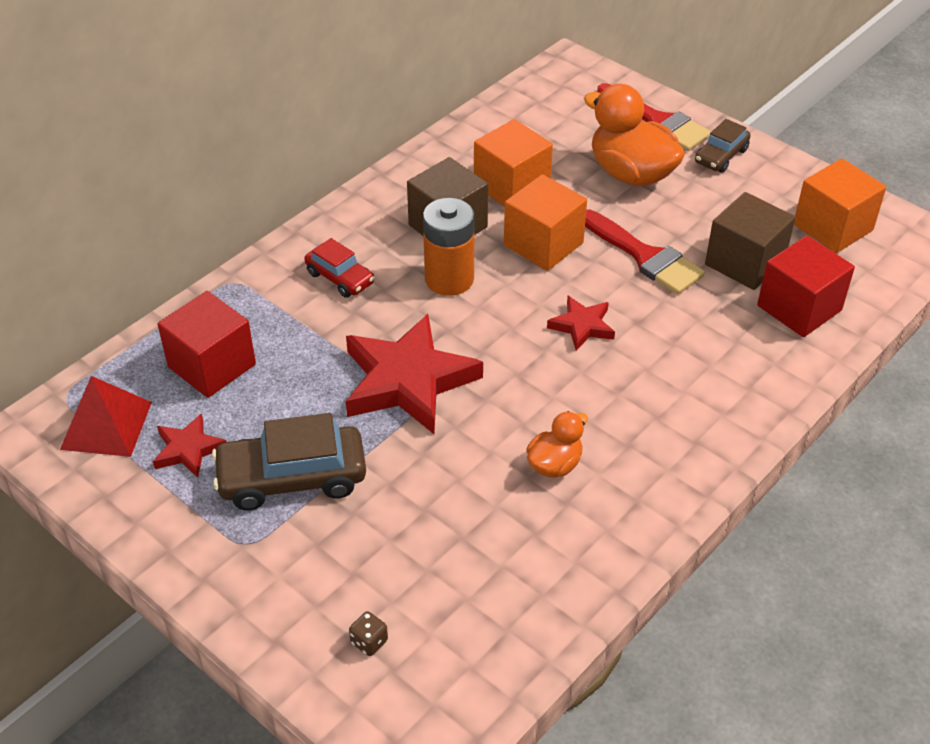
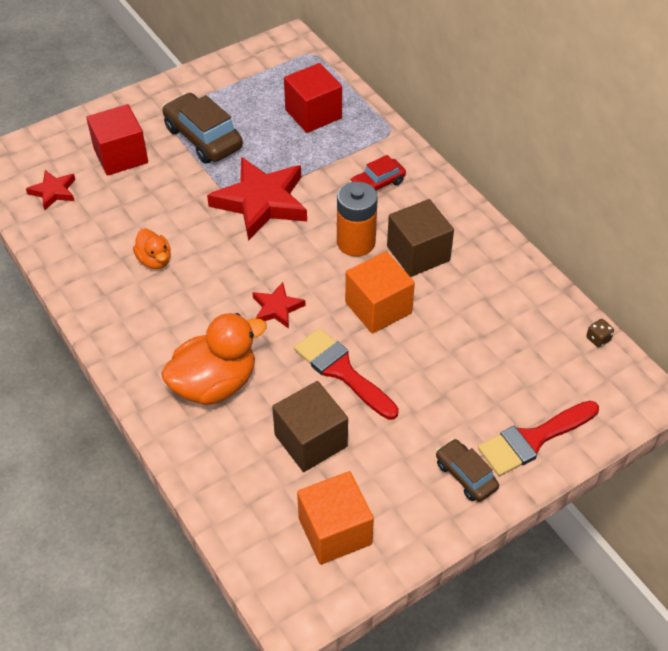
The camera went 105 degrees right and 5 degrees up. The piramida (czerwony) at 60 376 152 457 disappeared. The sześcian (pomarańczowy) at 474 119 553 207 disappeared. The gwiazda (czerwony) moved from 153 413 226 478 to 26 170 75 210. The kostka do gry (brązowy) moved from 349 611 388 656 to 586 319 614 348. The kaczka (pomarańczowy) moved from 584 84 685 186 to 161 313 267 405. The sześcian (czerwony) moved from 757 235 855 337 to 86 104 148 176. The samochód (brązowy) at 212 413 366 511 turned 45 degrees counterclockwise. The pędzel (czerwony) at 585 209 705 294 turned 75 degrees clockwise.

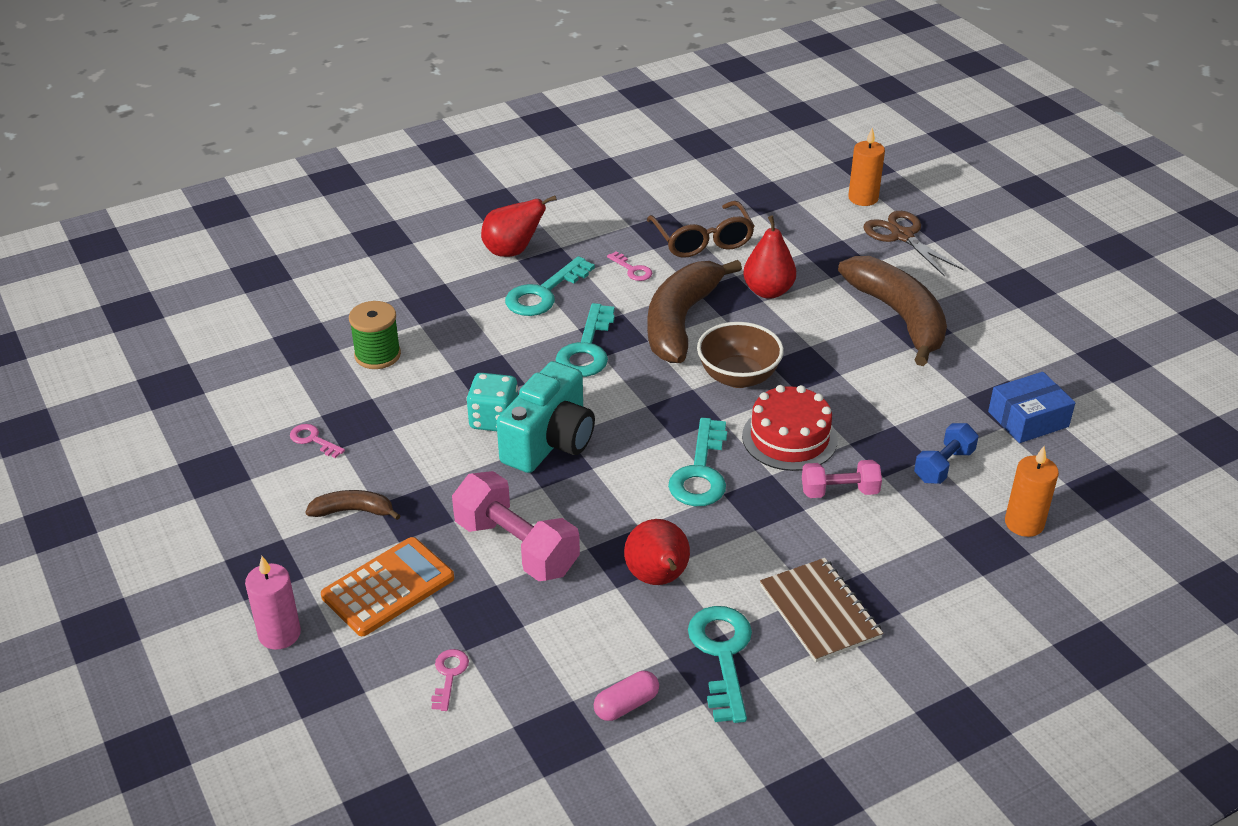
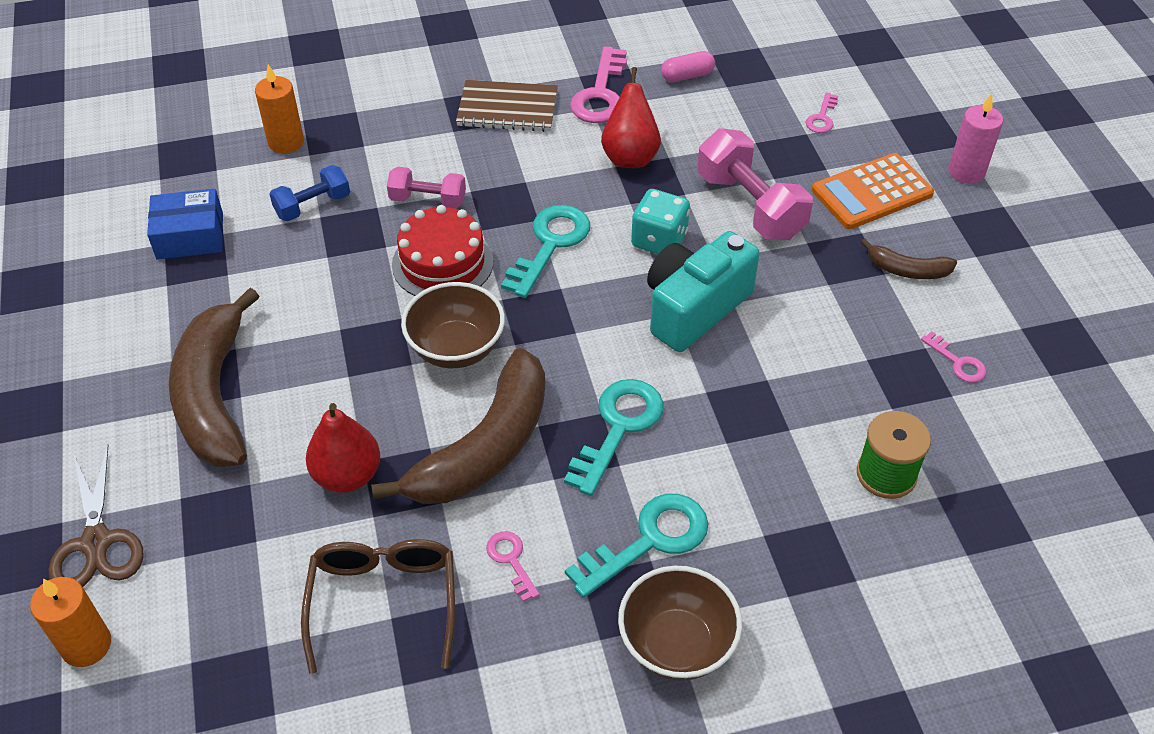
The camera went 165 degrees left and 10 degrees up. The kostka do gry (turkusowy) moved from 466 373 518 431 to 631 189 690 254. The gruszka (czerwony) at 481 196 557 257 was replaced by the miska (brązowy) at 618 566 742 681. The klucz (turkusowy) at 688 606 752 723 became the klucz (różowy) at 570 46 627 123. The zeszyt (brązowy) at 760 558 883 663 turned 75 degrees counterclockwise.

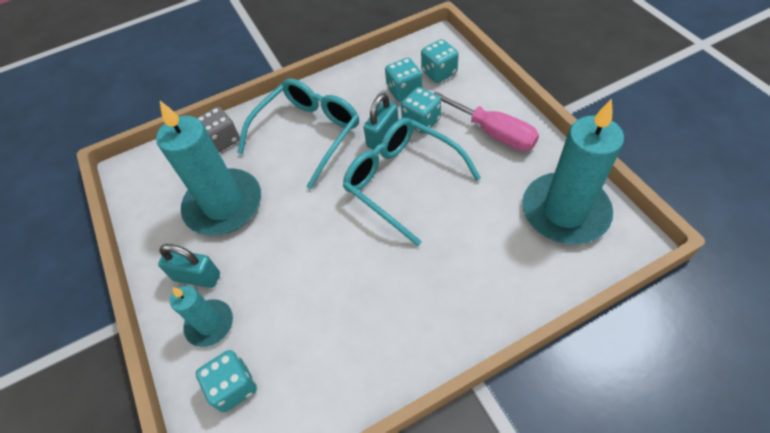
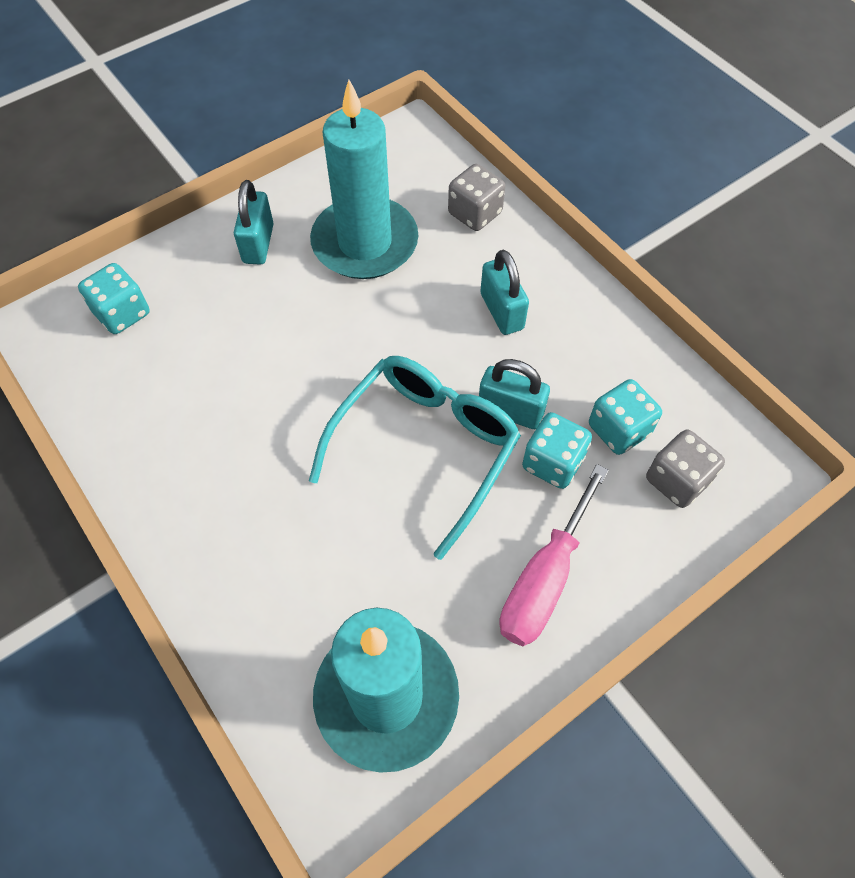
The camera went 75 degrees right and 5 degrees up. The świeca (turkusowy) at 170 286 233 347 disappeared. The okulary (turkusowy) at 237 79 359 189 was replaced by the kłódka (turkusowy) at 480 250 529 335. The kostka do gry (turkusowy) at 421 39 459 83 became the kostka do gry (szary) at 646 429 725 508.

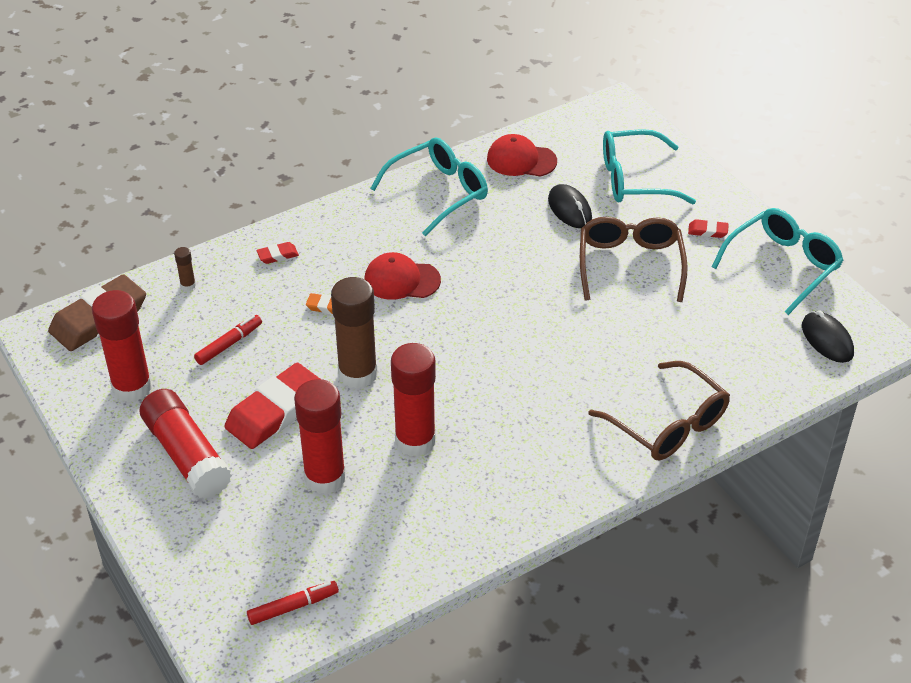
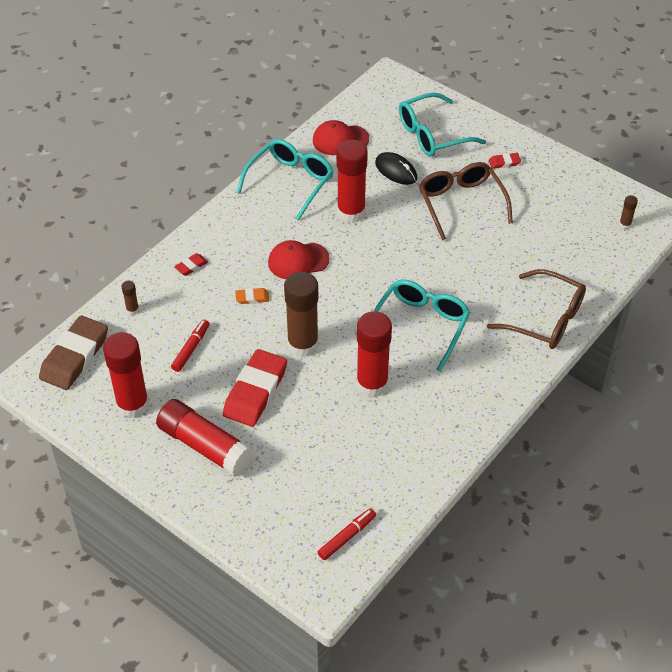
The camera went 20 degrees left and 5 degrees up. The klej w sztyfcie (czerwony) moved from 294 379 346 494 to 337 140 368 223. The okulary (turkusowy) moved from 712 208 844 315 to 374 280 470 372. The myszka (czarny) at 802 310 854 363 was replaced by the klej w sztyfcie (brązowy) at 619 195 638 229.

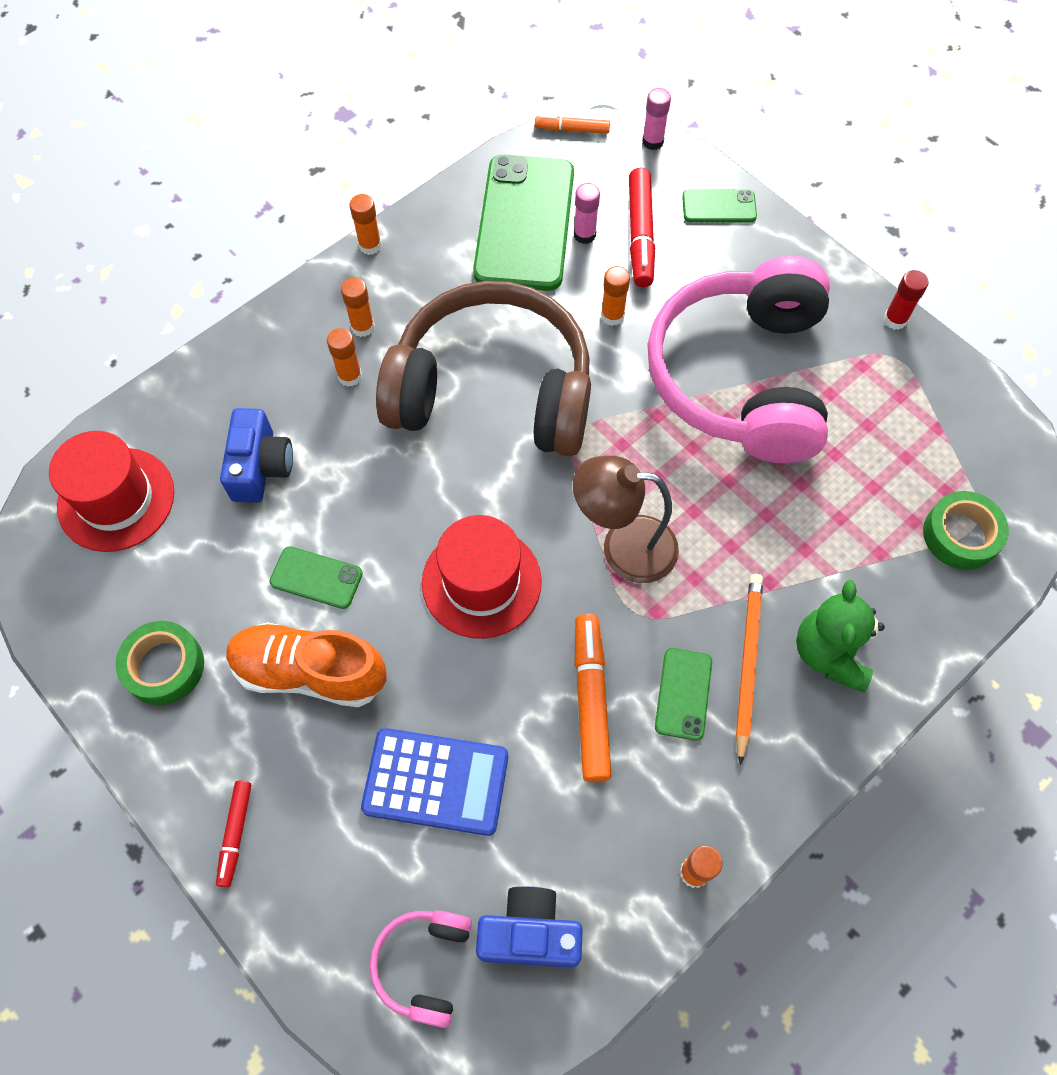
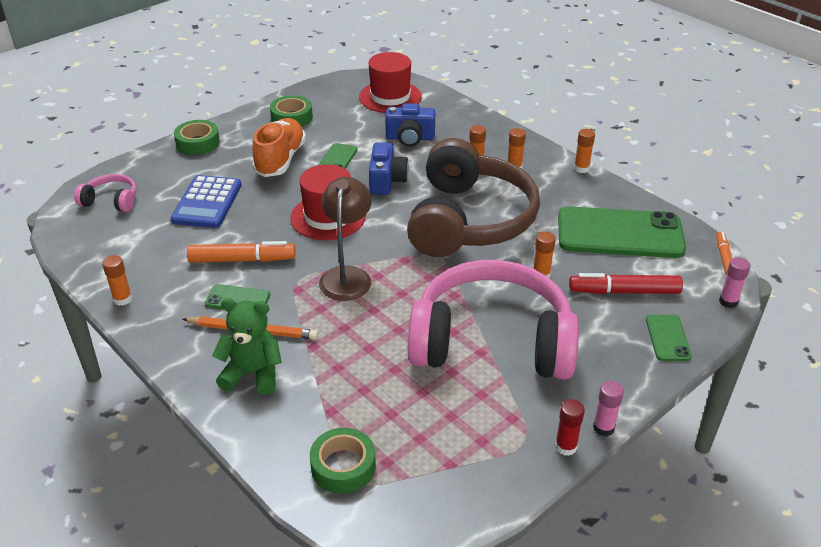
The camera went 90 degrees right and 25 degrees down. The aparat fotograficzny (niebieski) moved from 476 886 583 968 to 369 142 409 195. The klej w sztyfcie (różowy) moved from 574 183 600 244 to 593 381 624 436. The flamaster (czerwony) at 216 781 252 887 was replaced by the taśma klejąca (zielony) at 174 120 220 155.

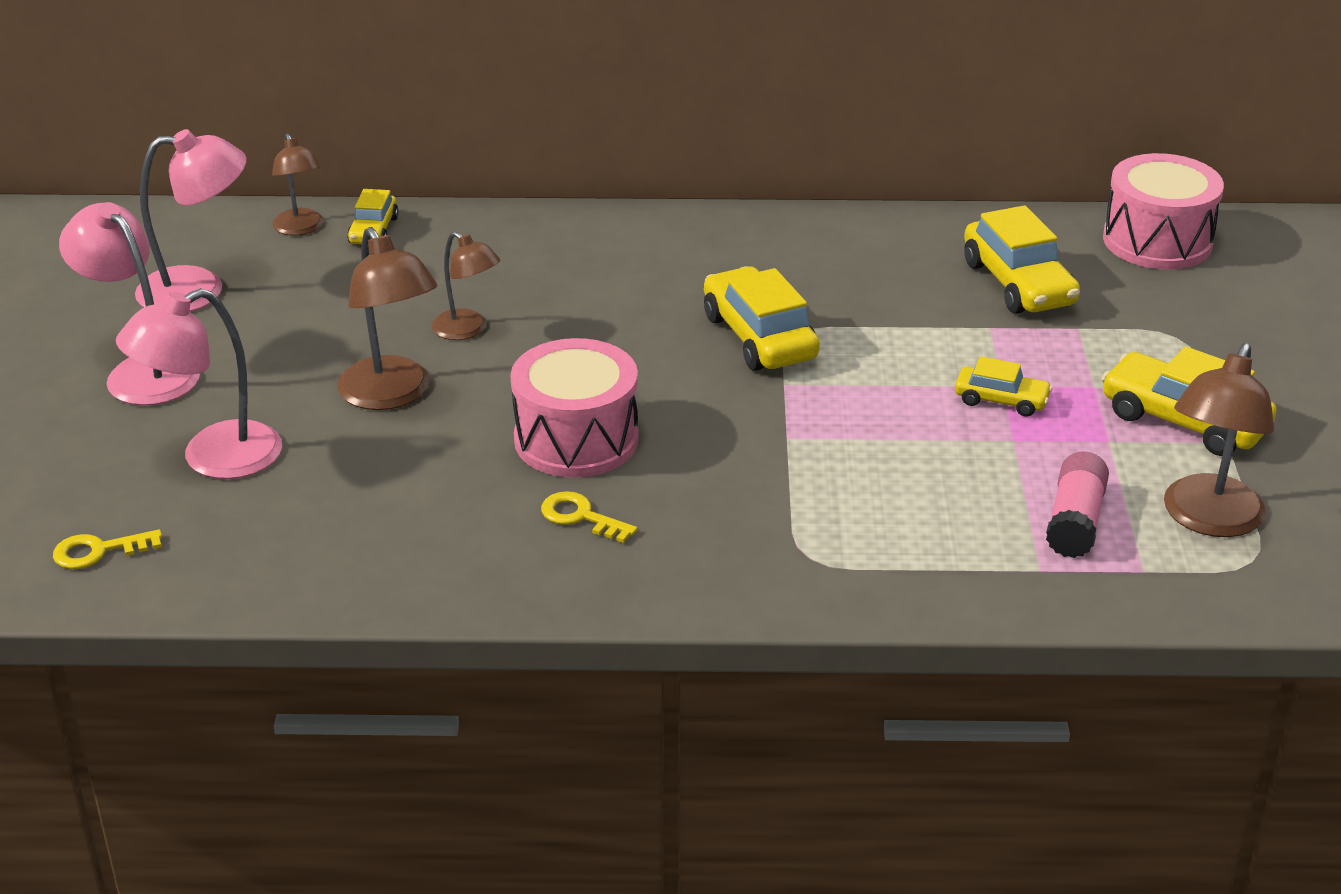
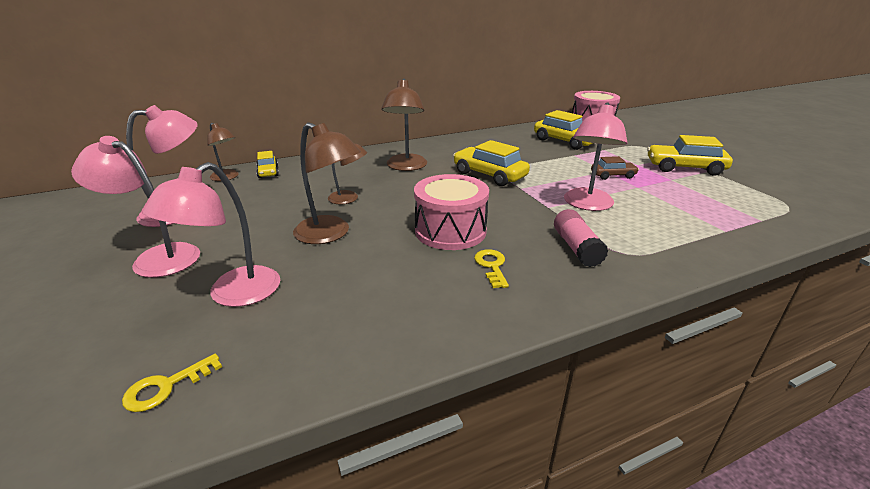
The camera went 25 degrees left and 5 degrees down. The lampka (różowy) at 564 102 628 211 appeared. The klej w sztyfcie (różowy) moved from 1046 451 1109 558 to 554 209 608 267. The lampka (brązowy) moved from 1164 343 1274 537 to 381 79 427 171. The samochód (żółty) at 955 356 1053 417 became the samochód (brązowy) at 591 156 639 180. The klucz (żółty) at 541 491 638 543 turned 75 degrees clockwise.

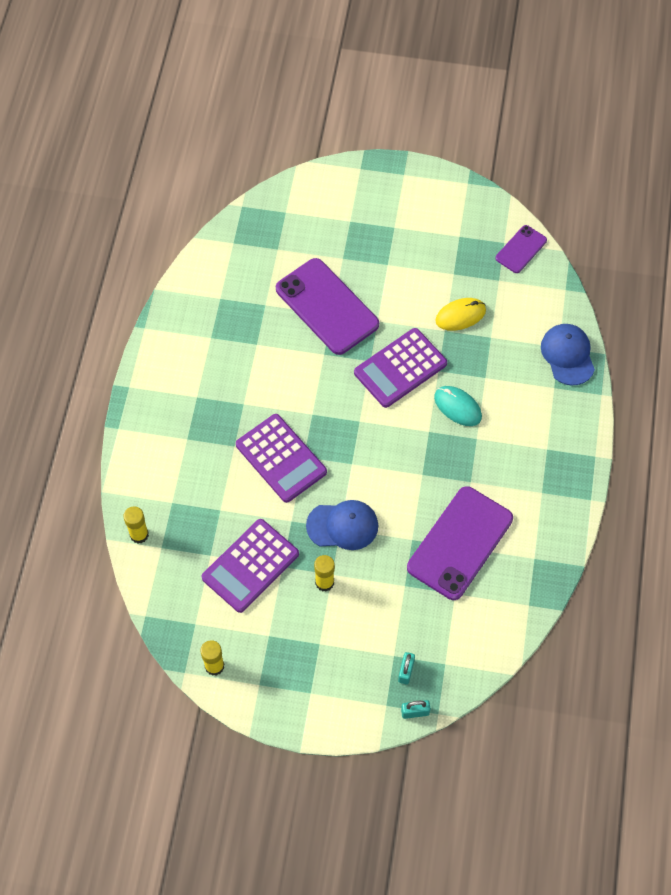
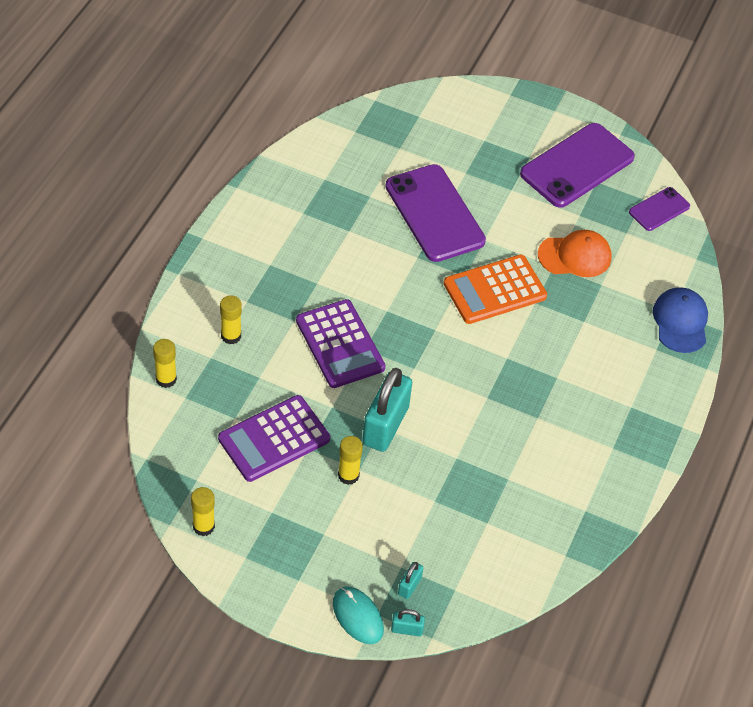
The camera went 10 degrees right and 10 degrees down. The klej w sztyfcie (żółty) at 220 295 242 344 appeared. The telefon (fioletowy) moved from 407 486 513 600 to 520 123 635 208. The myszka (turkusowy) moved from 434 386 482 426 to 333 586 384 644. The czapka (niebieski) at 306 500 378 550 was replaced by the kłódka (turkusowy) at 362 368 412 452. The myszka (żółty) at 435 298 486 331 was replaced by the czapka (pomarańczowy) at 538 230 612 277. The kalkulator (fioletowy) at 354 328 447 408 became the kalkulator (pomarańczowy) at 444 255 547 324.

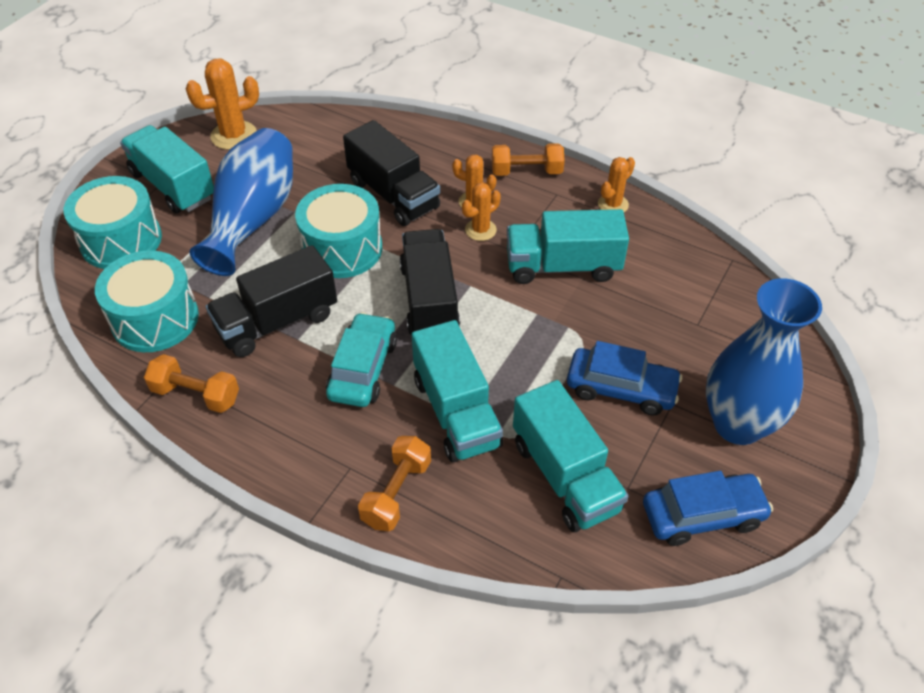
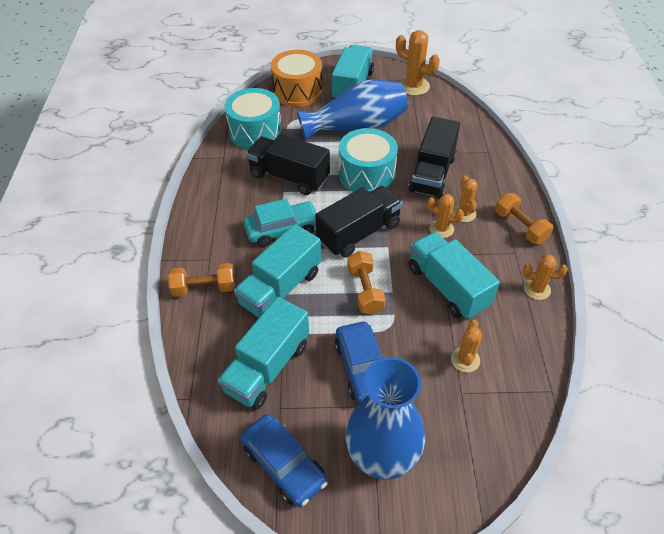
The camera went 60 degrees right and 0 degrees up. The kaktus (pomarańczowy) at 451 319 482 372 appeared. The hantel (pomarańczowy) moved from 144 354 239 413 to 347 251 386 315. The bęben (turkusowy) at 64 176 162 269 became the bęben (pomarańczowy) at 271 50 323 107.

